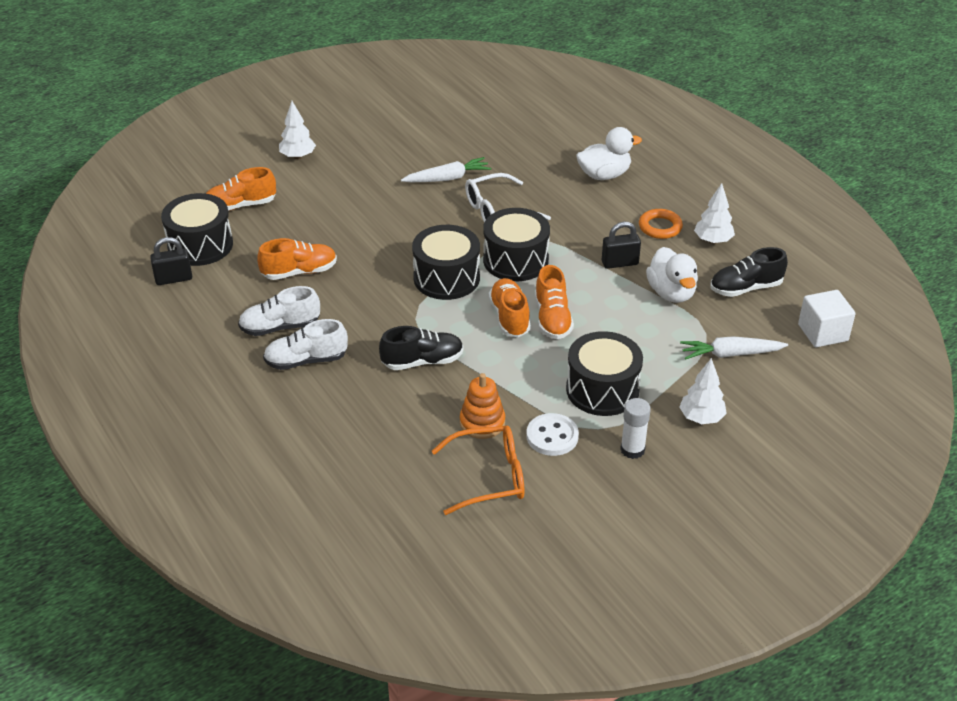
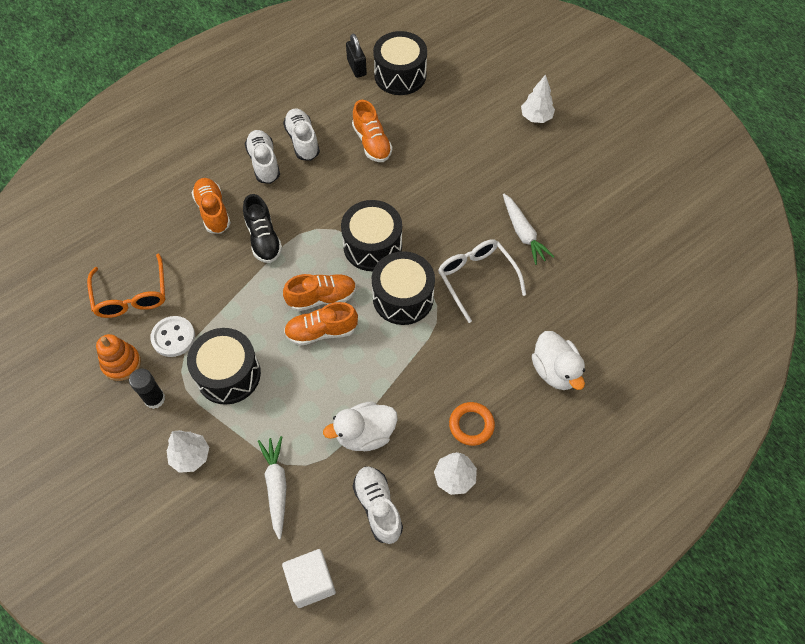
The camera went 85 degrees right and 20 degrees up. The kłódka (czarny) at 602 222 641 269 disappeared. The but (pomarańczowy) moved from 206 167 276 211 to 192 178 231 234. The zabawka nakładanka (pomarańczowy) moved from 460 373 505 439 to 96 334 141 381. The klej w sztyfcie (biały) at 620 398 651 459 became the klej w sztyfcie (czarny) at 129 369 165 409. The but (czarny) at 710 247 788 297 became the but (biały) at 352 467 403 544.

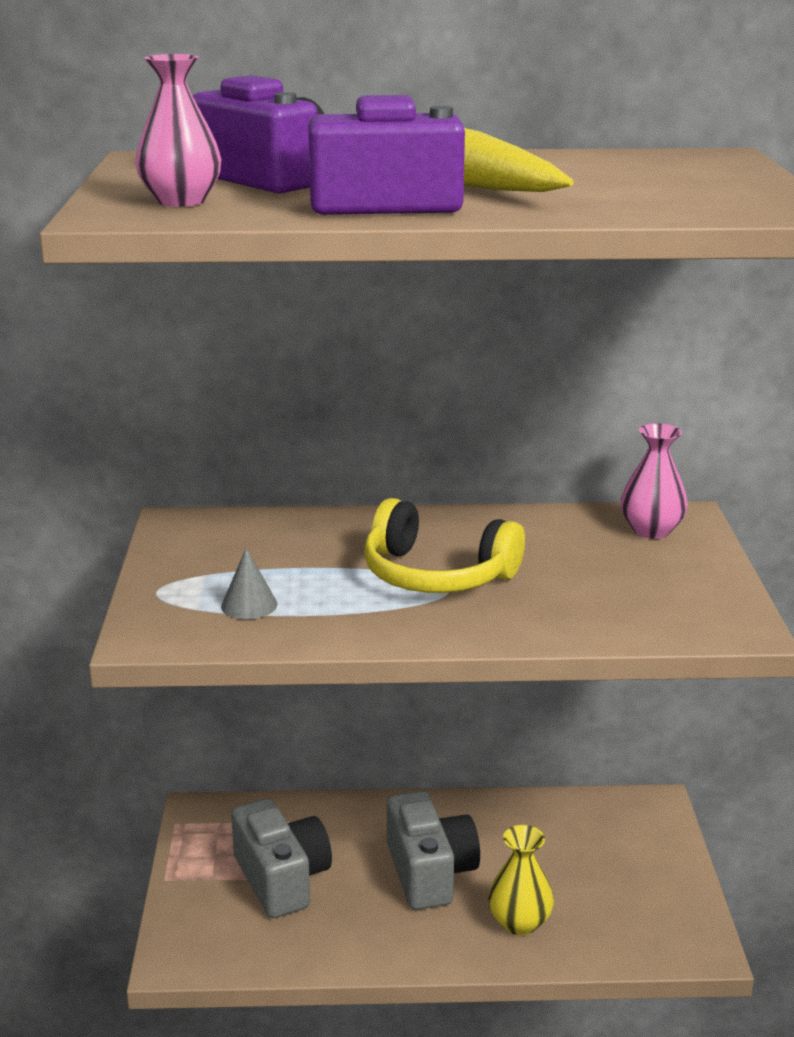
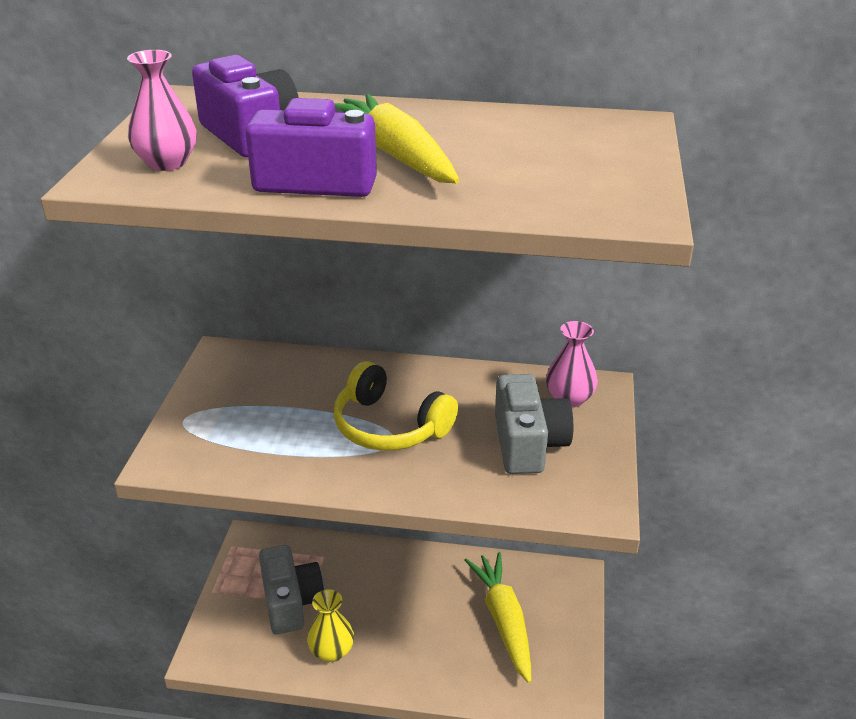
The camera went 10 degrees right and 10 degrees up. The stożek (szary) at 221 548 277 619 disappeared. The marchewka (żółty) at 465 552 531 683 appeared. The aparat fotograficzny (szary) moved from 387 791 480 910 to 495 374 573 474. The wazon (żółty) moved from 488 825 554 935 to 307 589 354 662.

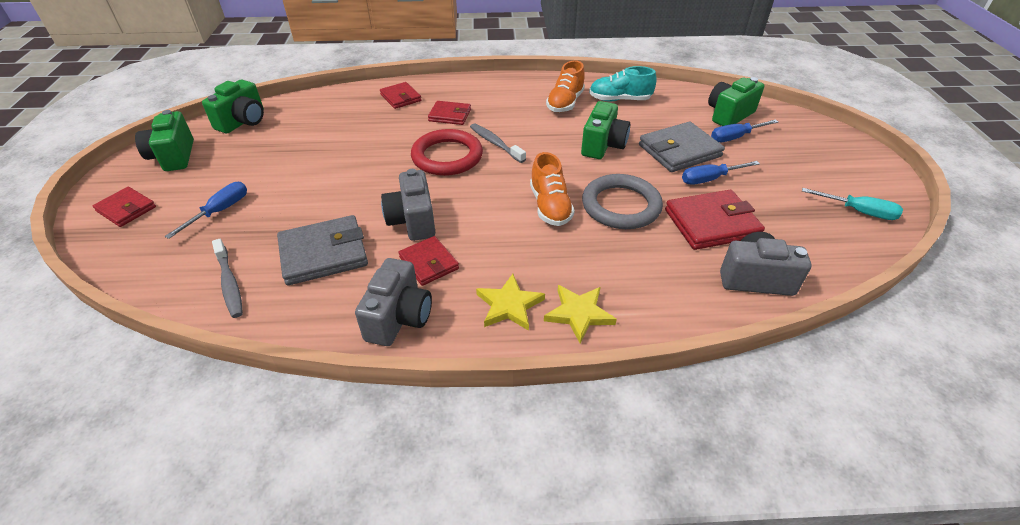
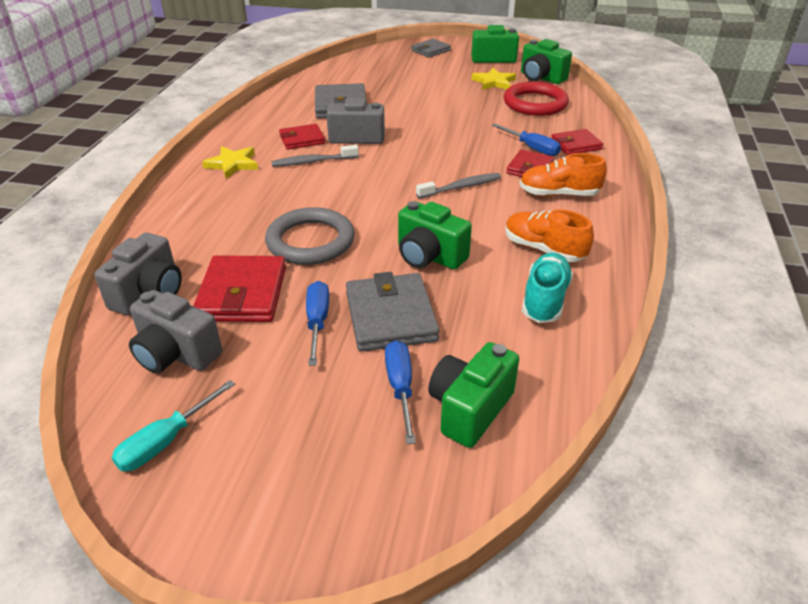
The camera went 105 degrees right and 5 degrees down. The śrubokręt (niebieski) moved from 165 182 247 239 to 491 123 561 156. The szczoteczka do zębów (szary) moved from 212 239 243 318 to 271 145 359 167. The aparat fotograficzny (szary) moved from 355 258 432 346 to 129 290 222 373. The pierścień (czerwony) moved from 411 129 483 176 to 504 82 569 116. The but (pomarańczowy) moved from 530 152 575 226 to 519 153 607 196. The gwiazda (żółty) moved from 544 285 617 343 to 471 68 516 90. The portfel (czerwony) at 93 187 156 227 became the portfel (szary) at 411 39 451 58. The aparat fotograficzny (zielony) at 708 77 764 126 turned 120 degrees counterclockwise.

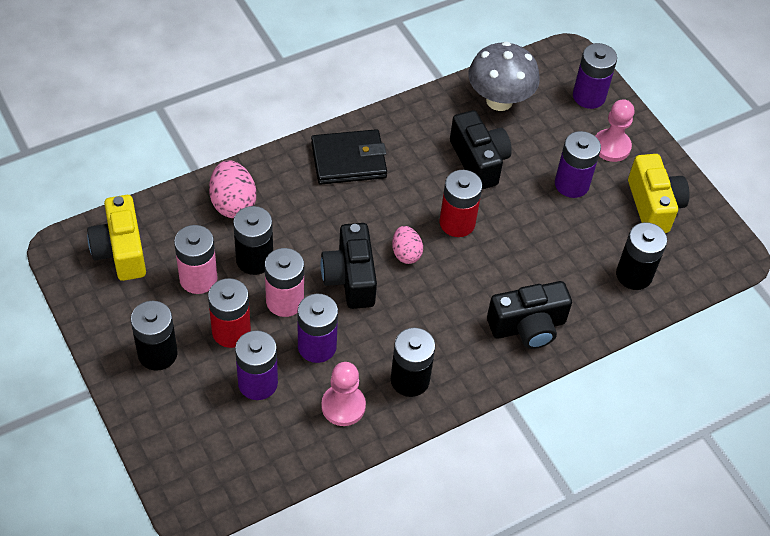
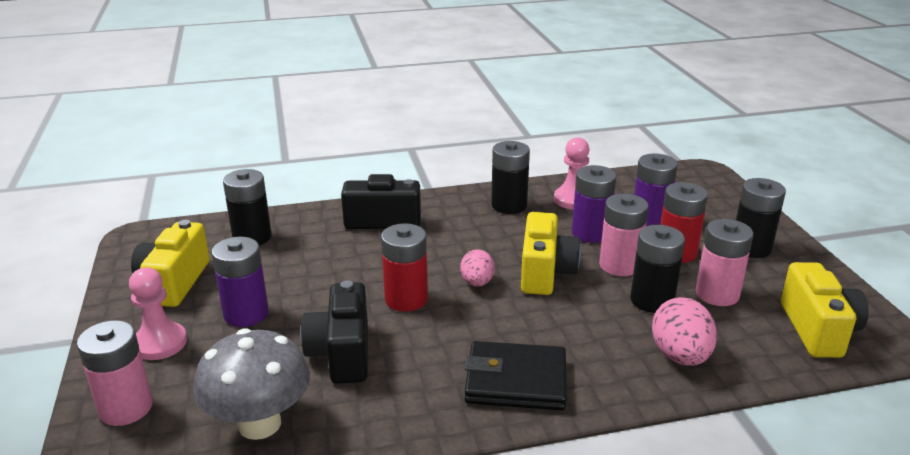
The camera went 160 degrees left and 25 degrees down. The aparat fotograficzny (czarny) at 321 223 377 309 became the aparat fotograficzny (żółty) at 521 212 581 295. The bateria (fioletowy) at 573 43 617 109 became the bateria (różowy) at 77 320 153 426.

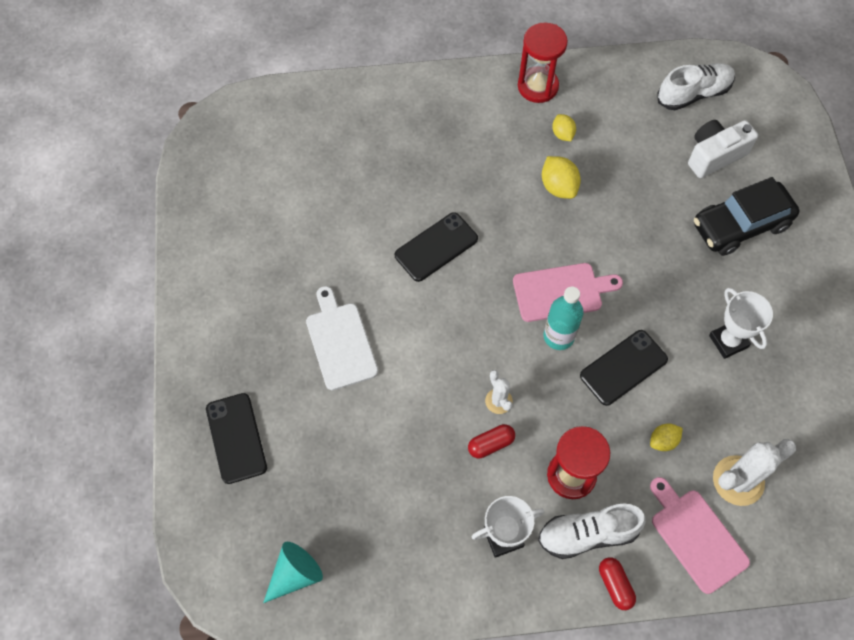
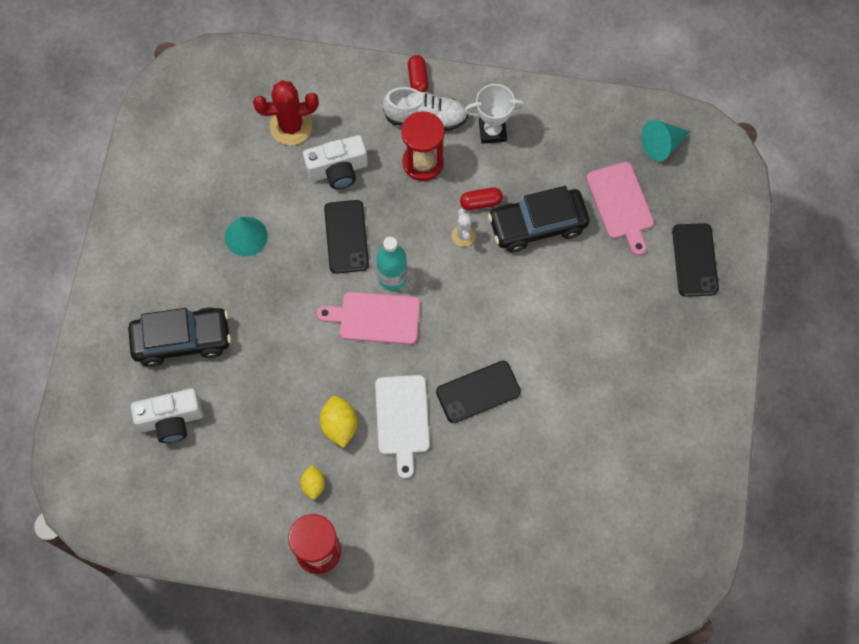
The camera went 165 degrees left and 5 degrees up. The but (biały) at 657 63 735 110 disappeared. The samochód (czarny) at 488 186 589 252 appeared. The deska do krojenia (biały) moved from 306 286 378 390 to 375 375 430 479. The deska do krojenia (różowy) moved from 650 477 750 594 to 586 162 654 256. The cytryna (żółty) at 650 424 683 451 was replaced by the aparat fotograficzny (biały) at 303 135 368 189. The puchar (biały) at 709 288 773 359 was replaced by the stożek (turkusowy) at 225 217 268 256. The kaktus (biały) at 713 439 796 506 became the kaktus (czerwony) at 253 80 319 145. The telefon (czarny) at 580 330 668 406 turned 75 degrees counterclockwise.

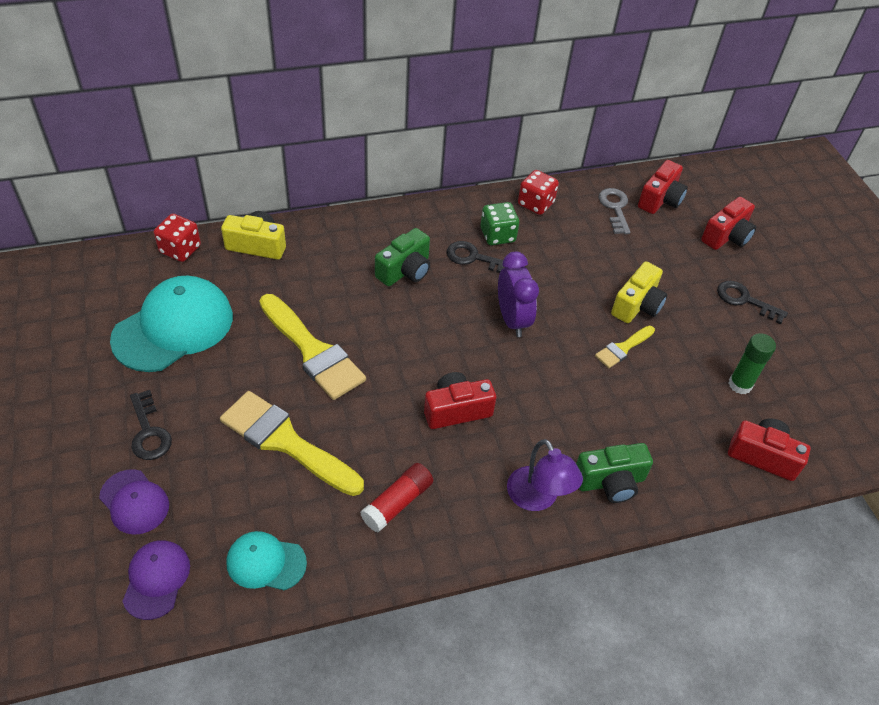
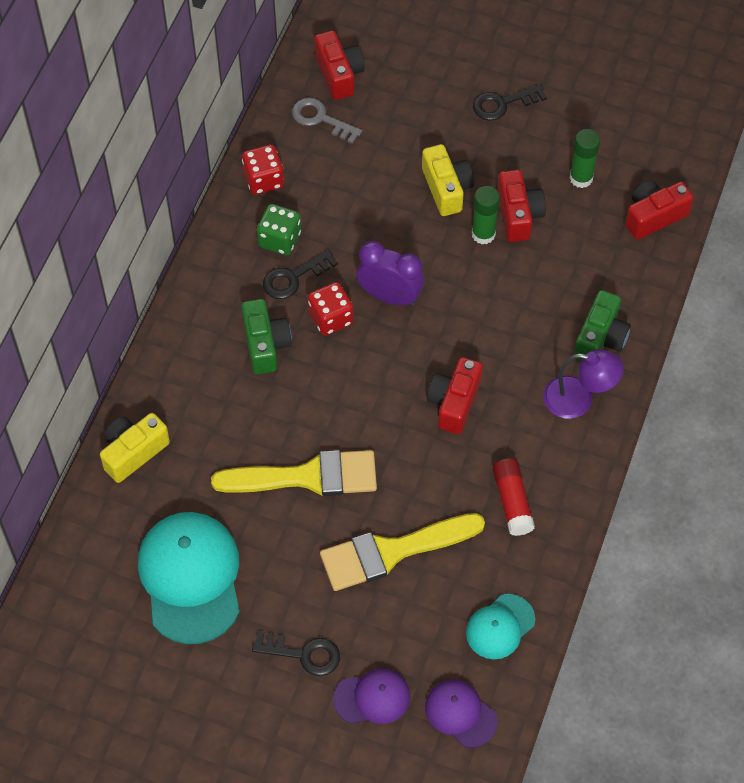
The camera went 50 degrees left and 10 degrees up. The kostka do gry (czerwony) moved from 154 214 201 262 to 308 282 354 336. The aparat fotograficzny (czerwony) moved from 701 197 756 250 to 497 170 546 242. The pędzel (żółty) at 595 326 655 368 was replaced by the klej w sztyfcie (zielony) at 472 186 500 244.

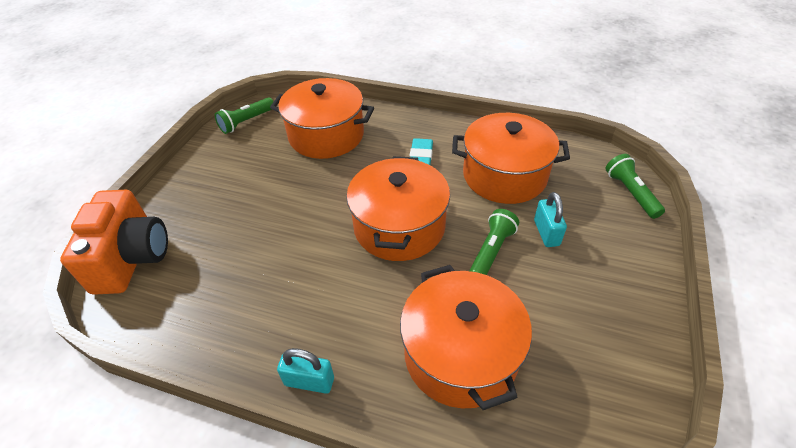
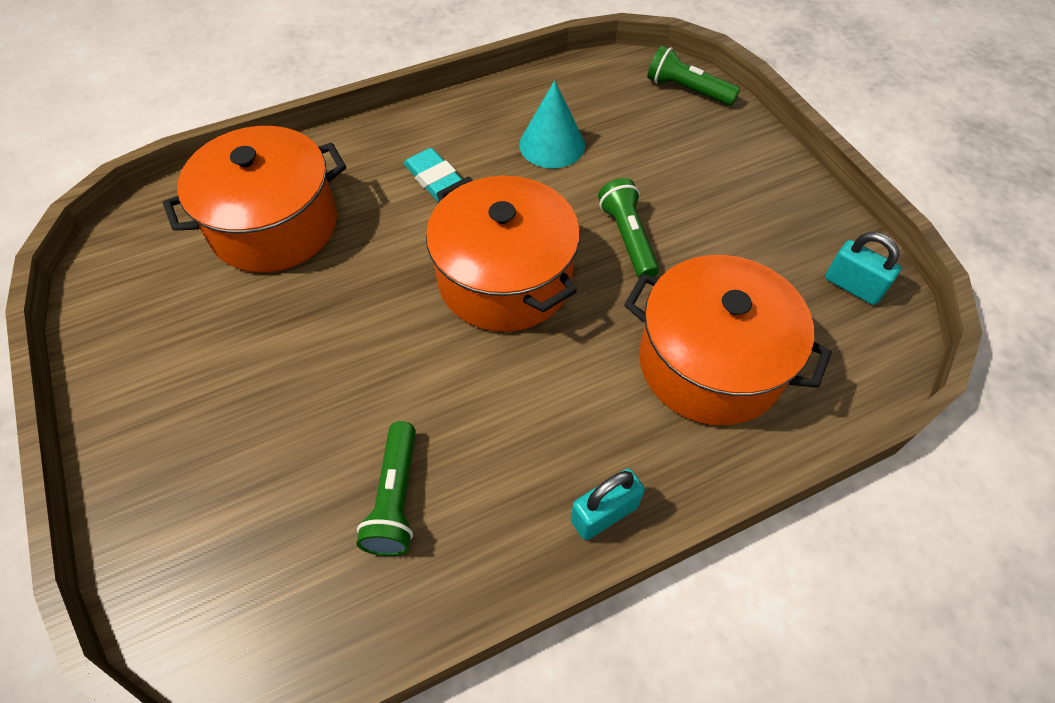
The camera went 45 degrees left and 10 degrees up. The aparat fotograficzny (pomarańczowy) at 60 190 168 295 disappeared. The latarka (zielony) moved from 215 97 274 134 to 356 421 416 556. The kłódka (turkusowy) moved from 534 192 567 247 to 825 232 901 305. The garnek (pomarańczowy) at 452 113 570 204 was replaced by the stożek (turkusowy) at 519 80 585 168.

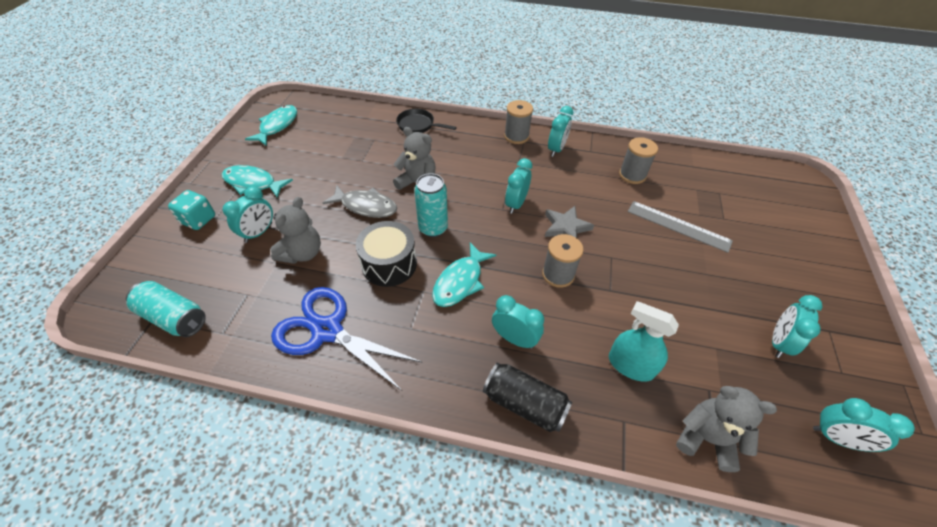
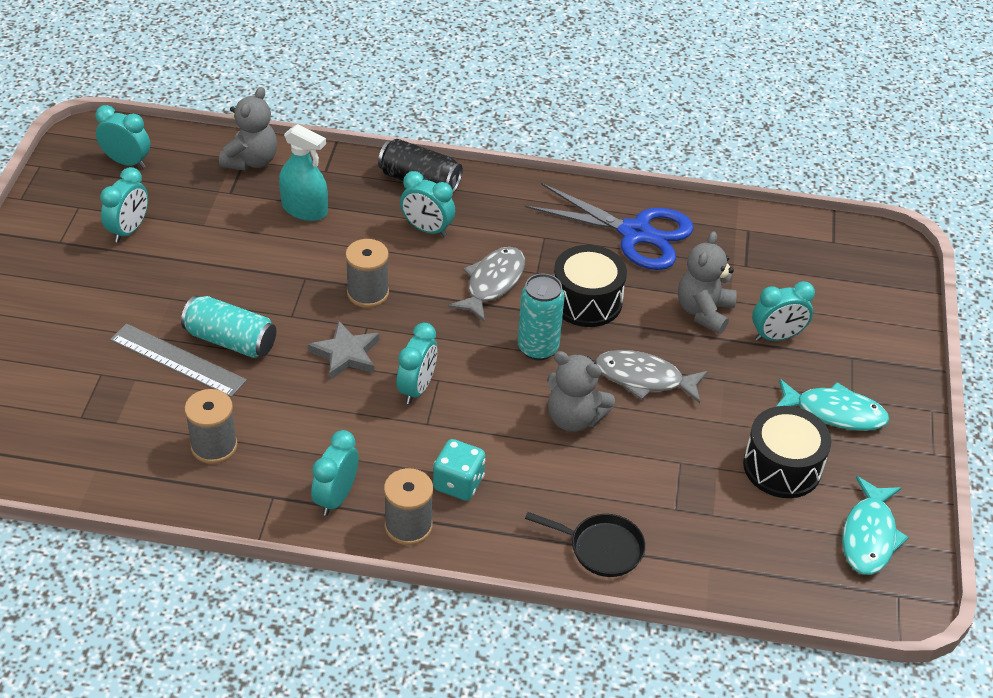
The camera went 175 degrees right and 5 degrees down. The bęben (czarny) at 743 406 831 498 appeared. The puszka (turkusowy) moved from 126 281 206 337 to 181 296 276 358. The kostka do gry (turkusowy) moved from 168 190 215 230 to 433 439 485 501. The ryba (turkusowy) at 432 243 496 307 became the ryba (szary) at 448 247 525 322. The budzik (turkusowy) at 223 186 273 243 turned 135 degrees counterclockwise. The miś (szary) at 676 386 777 472 turned 90 degrees counterclockwise.

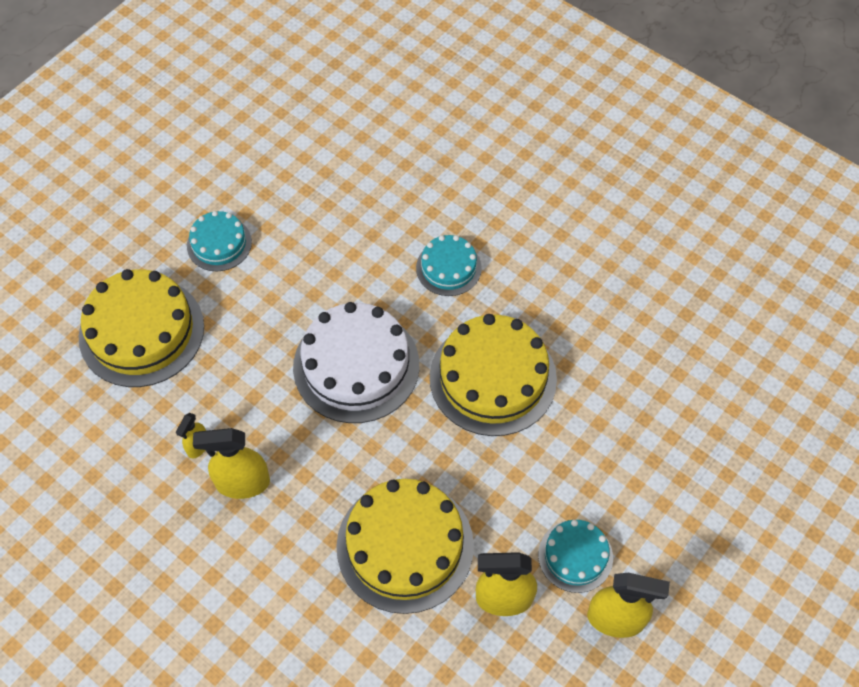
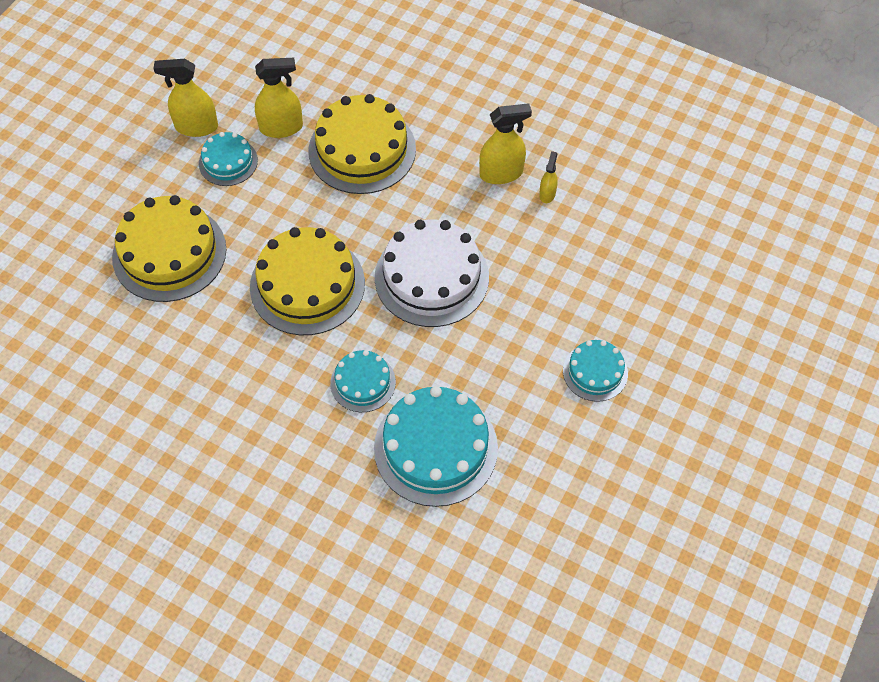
The camera went 170 degrees right and 0 degrees up. The tort (turkusowy) at 374 386 498 507 appeared. The tort (żółty) moved from 79 269 204 387 to 112 195 226 302.

